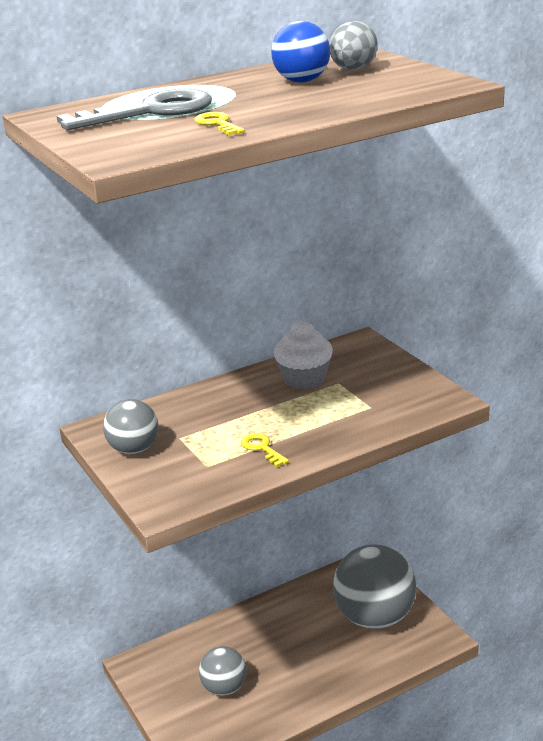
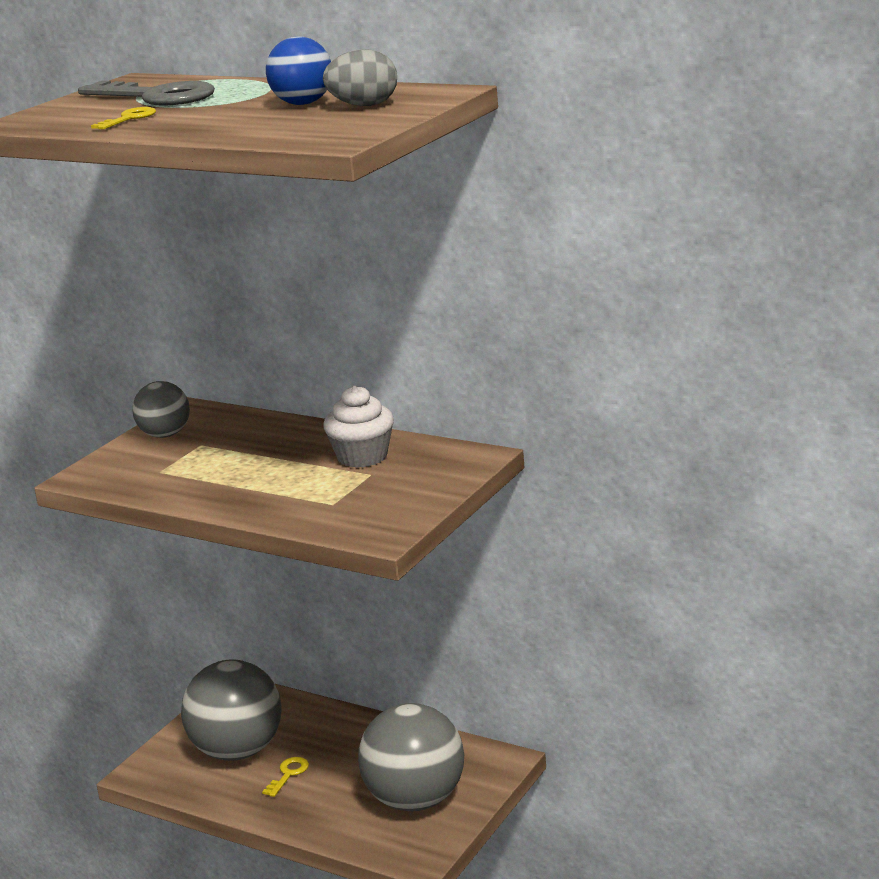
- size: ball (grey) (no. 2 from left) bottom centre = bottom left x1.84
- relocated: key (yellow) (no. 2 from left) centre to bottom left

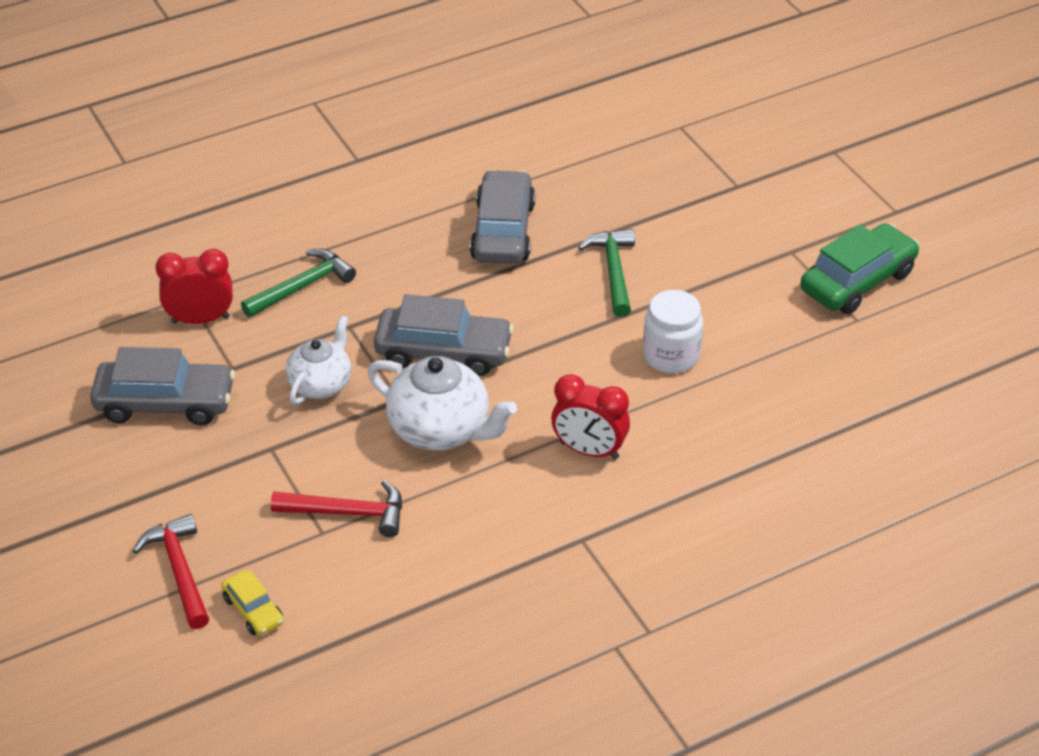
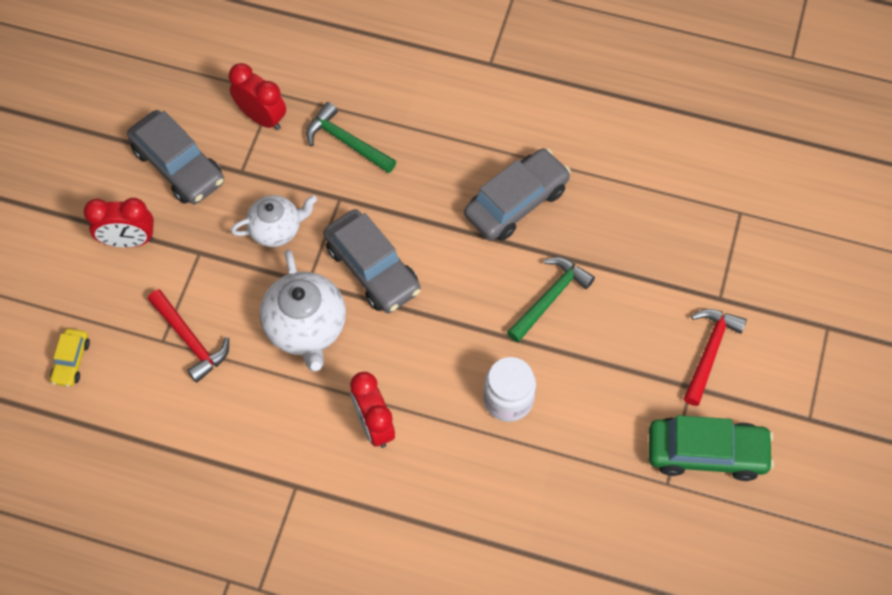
- relocated: hammer (red) (no. 1 from left in the first image) bottom left to hammer (red) (no. 2 from left) middle right
- spun: hammer (green) (no. 1 from left) middle left = top centre 150 degrees counterclockwise
- appeared: clock (red) (no. 1 from left) middle left

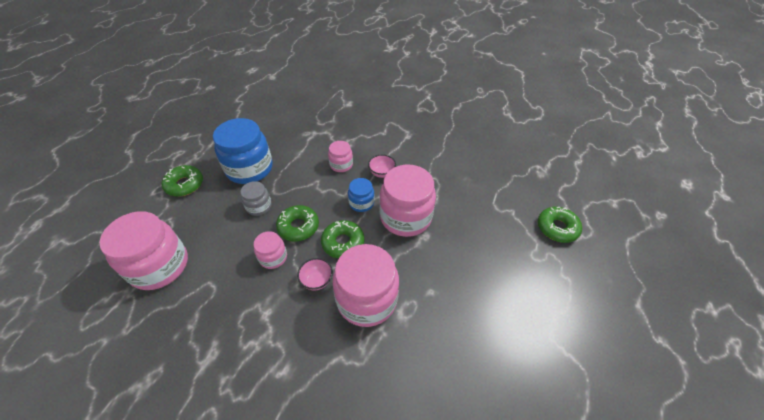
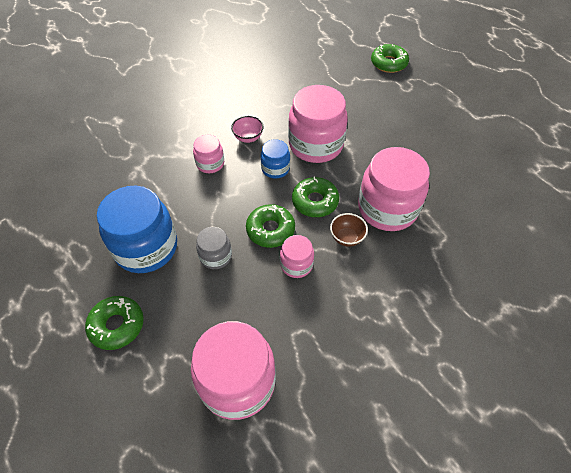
- colour: bowl (pink) (no. 1 from left) centre to bowl (brown) centre

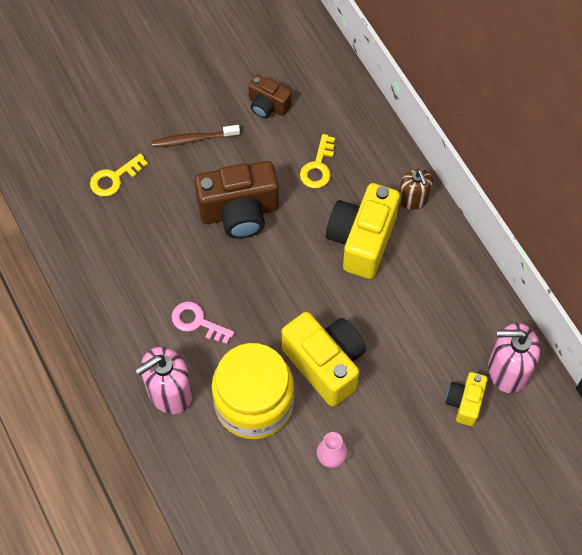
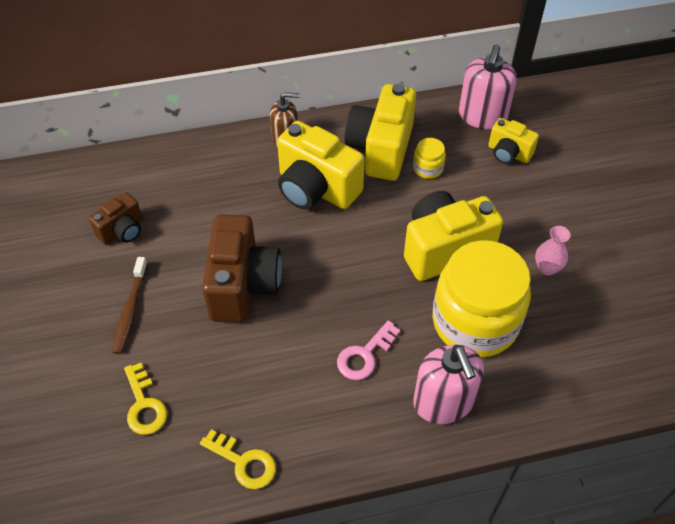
- relocated: key (yellow) (no. 2 from left) top centre to bottom centre
- appeared: camera (yellow) (no. 2 from left) top centre
- appeared: jar (yellow) (no. 1 from left) top centre

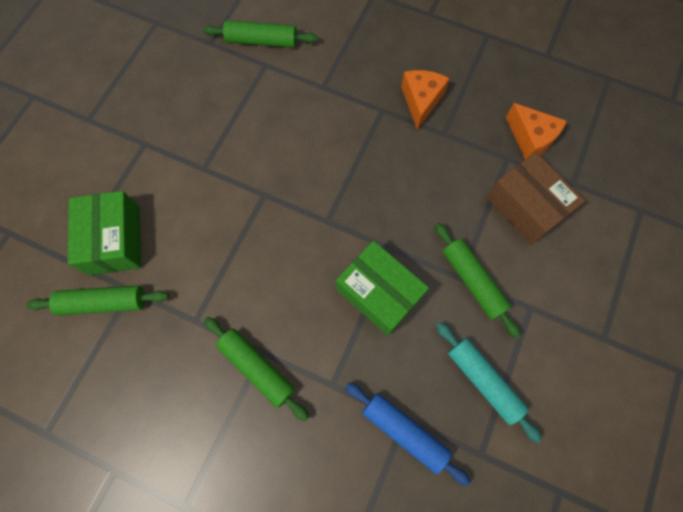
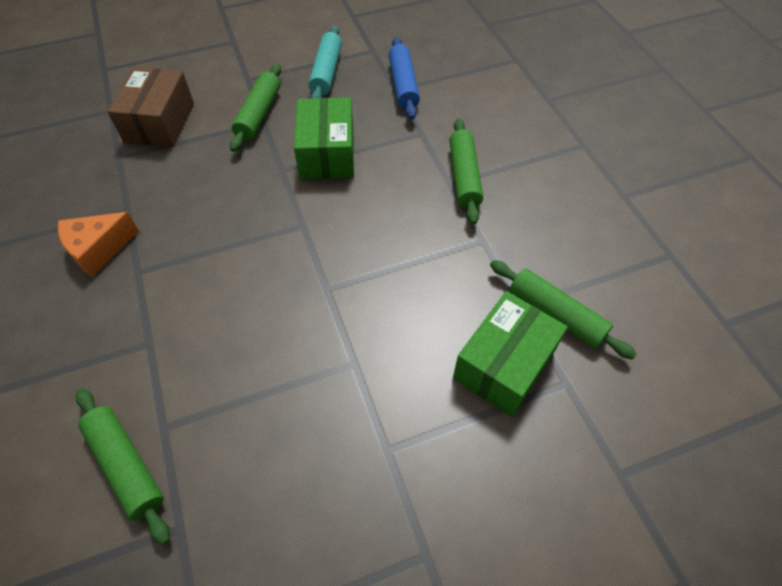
- missing: cheese (orange) (no. 2 from left) top right

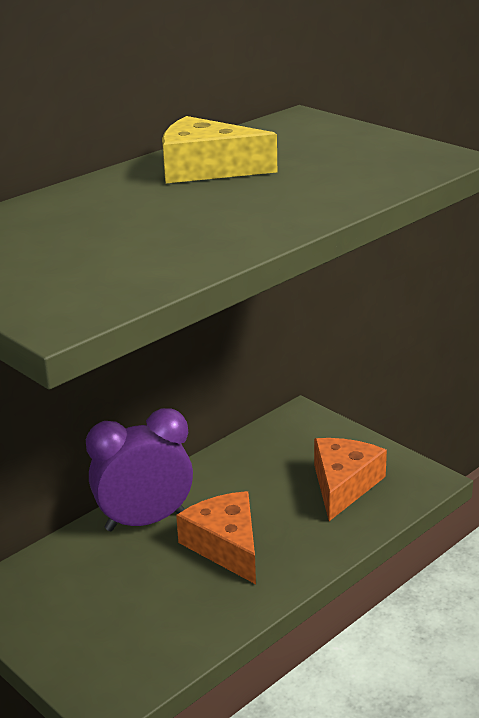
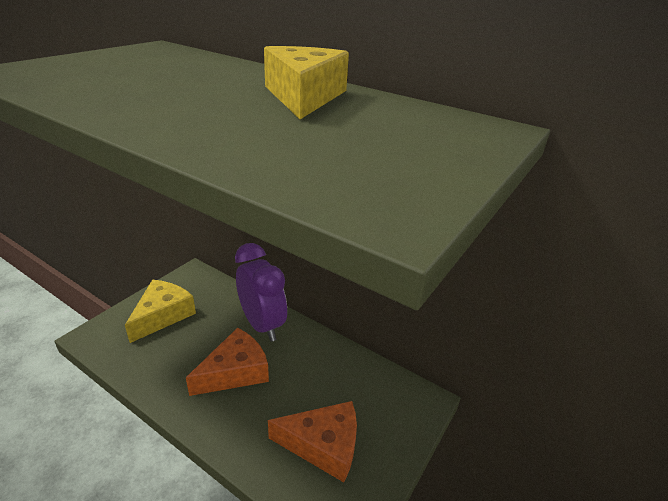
- appeared: cheese (yellow) (no. 1 from left) middle left

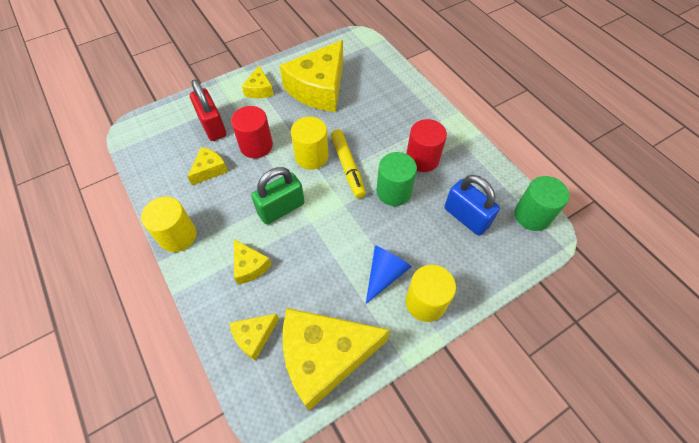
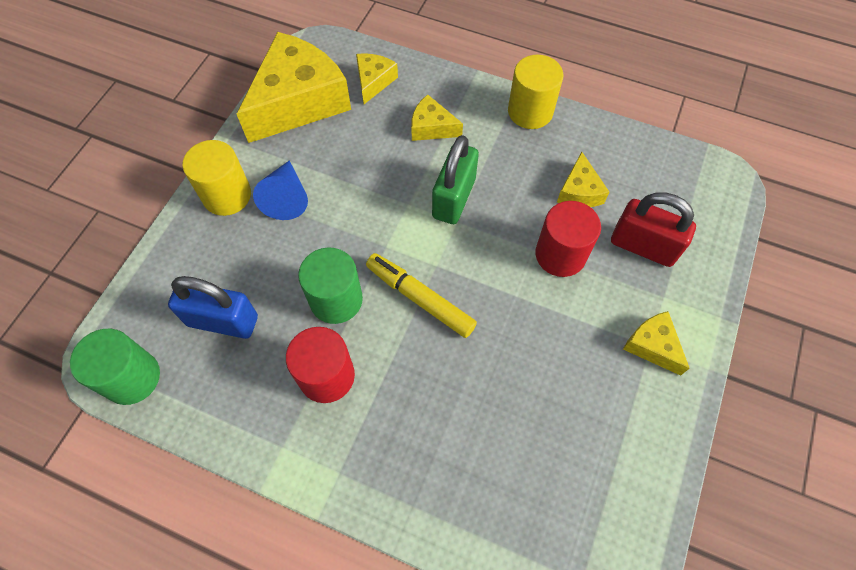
- missing: cheese (yellow) (no. 5 from left) top centre
- missing: cylinder (yellow) (no. 2 from left) top centre

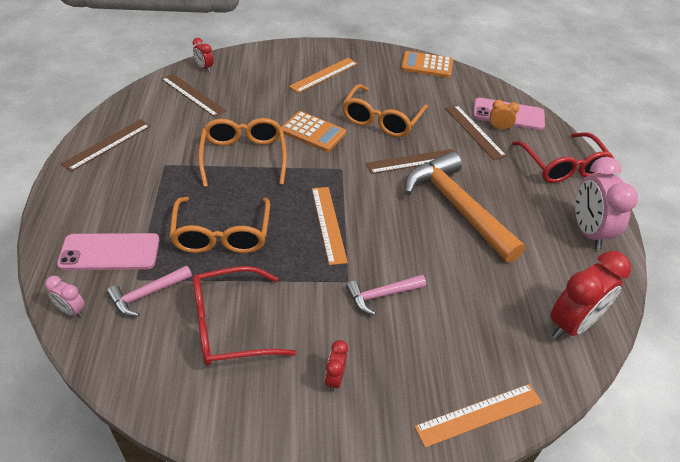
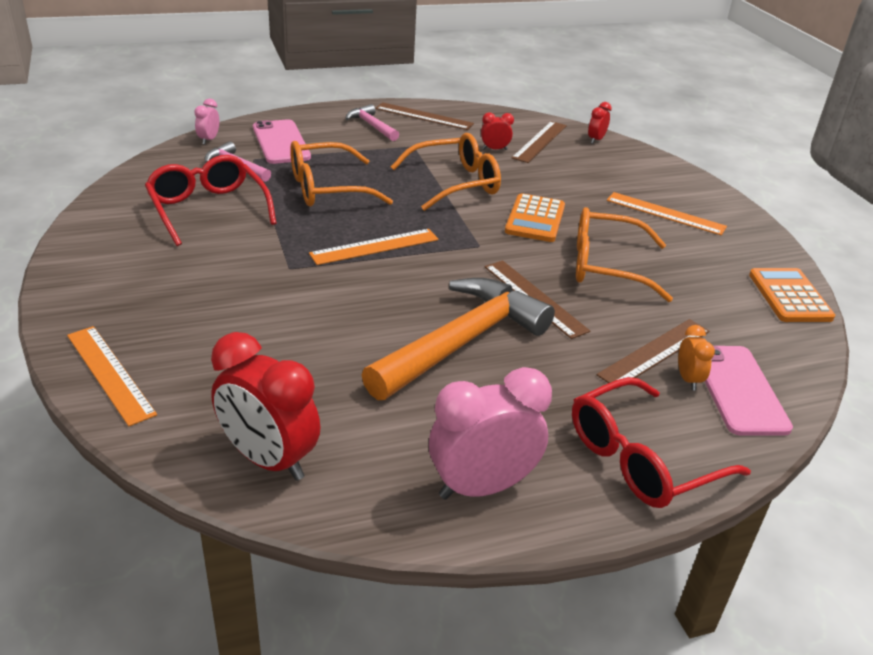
- relocated: clock (red) (no. 2 from left) bottom centre to top centre
- relocated: hammer (pink) (no. 2 from left) centre to top centre

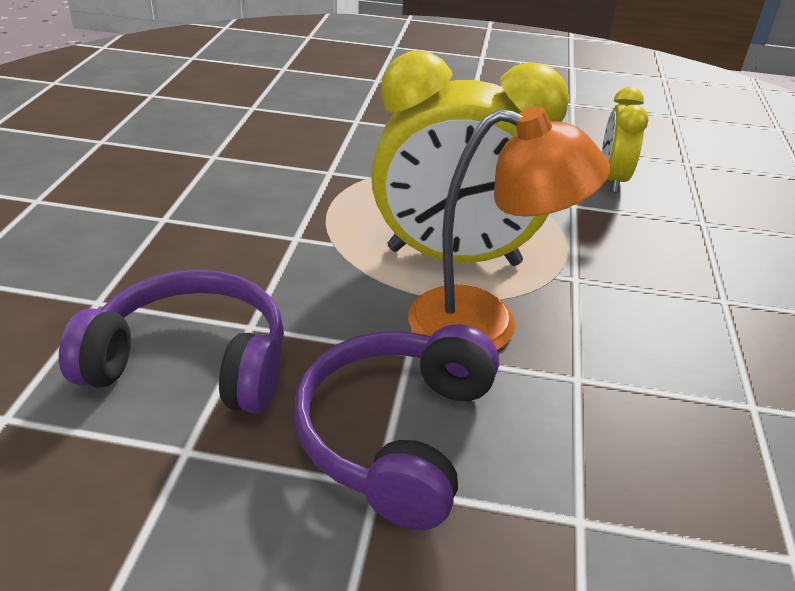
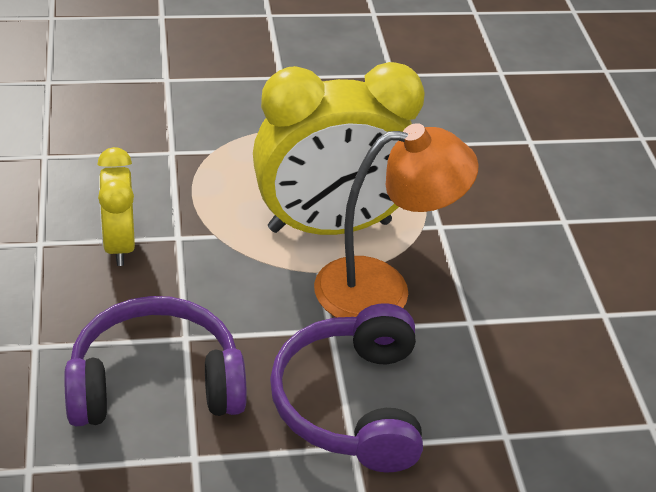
- relocated: clock (yellow) (no. 2 from left in the first image) top right to clock (yellow) (no. 1 from left) middle left

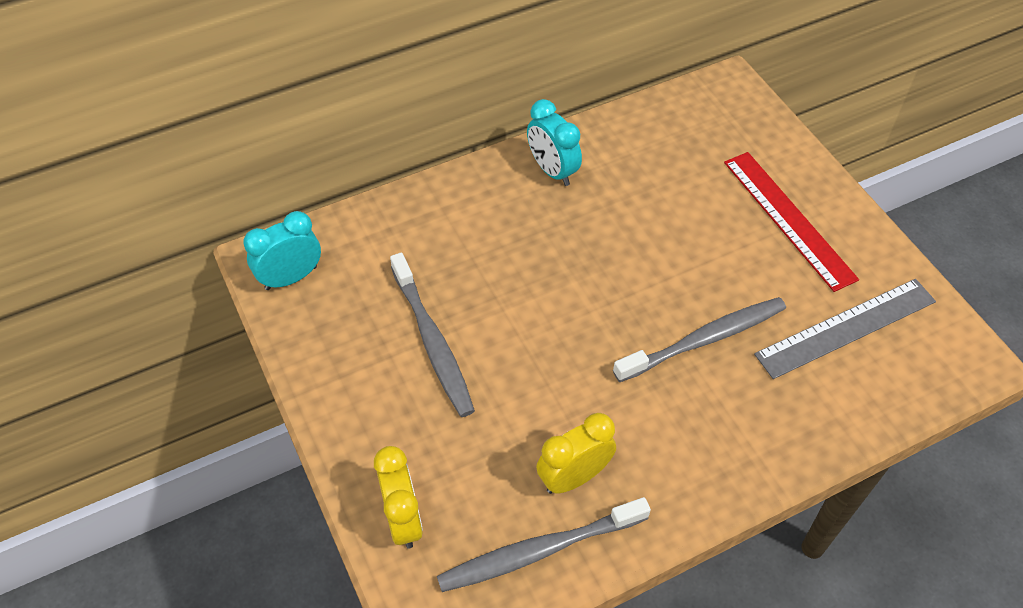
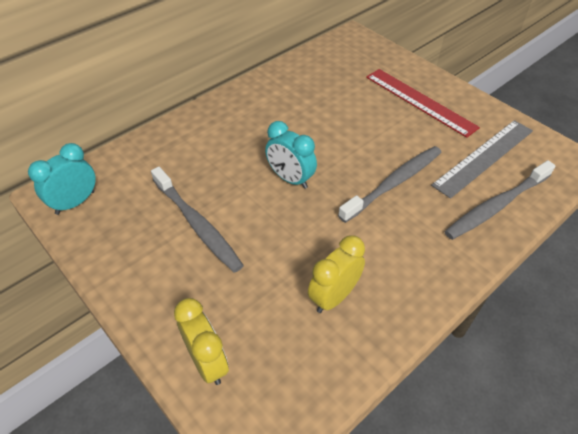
- relocated: toothbrush (grey) (no. 2 from left in the first image) bottom centre to toothbrush (grey) (no. 3 from left) middle right
- relocated: clock (turquoise) (no. 2 from left) top centre to centre

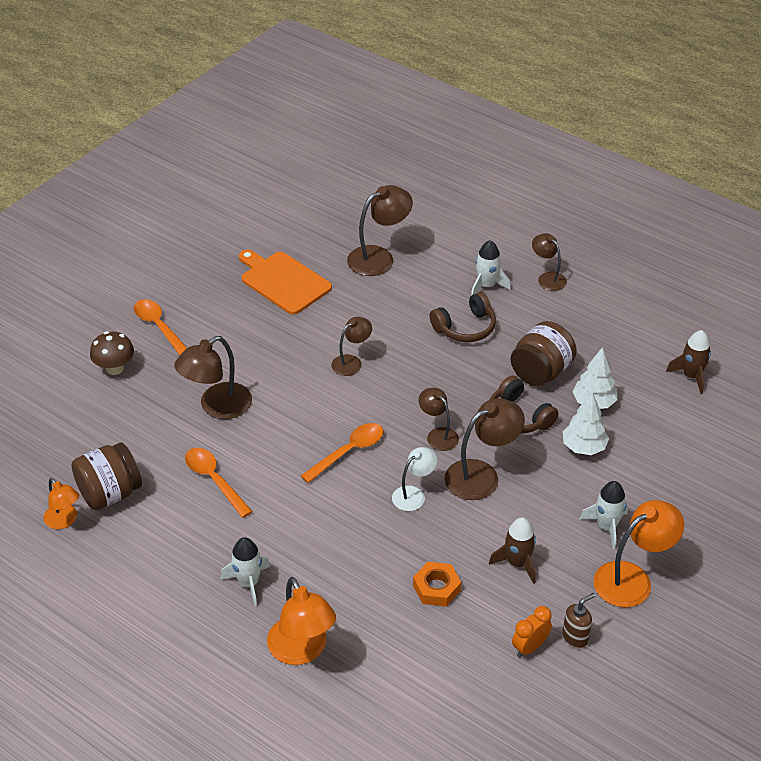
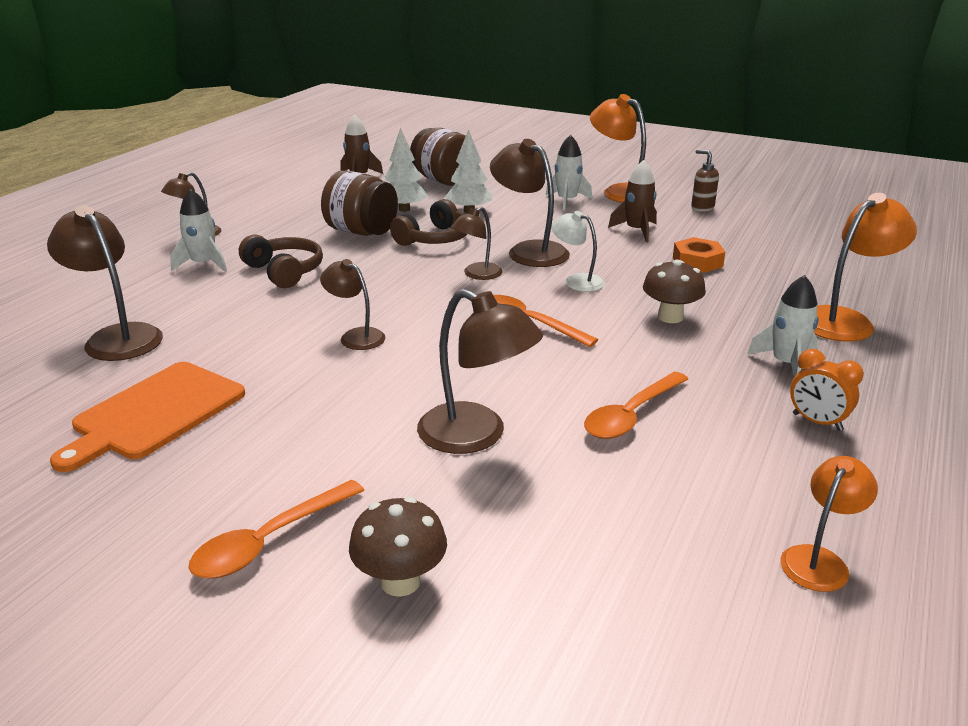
- relocated: jar (brown) (no. 1 from left in the first image) middle left to jar (brown) (no. 2 from left) top centre
- relocated: clock (orange) bottom right to middle right
- appeared: mushroom (brown) (no. 2 from left) middle right

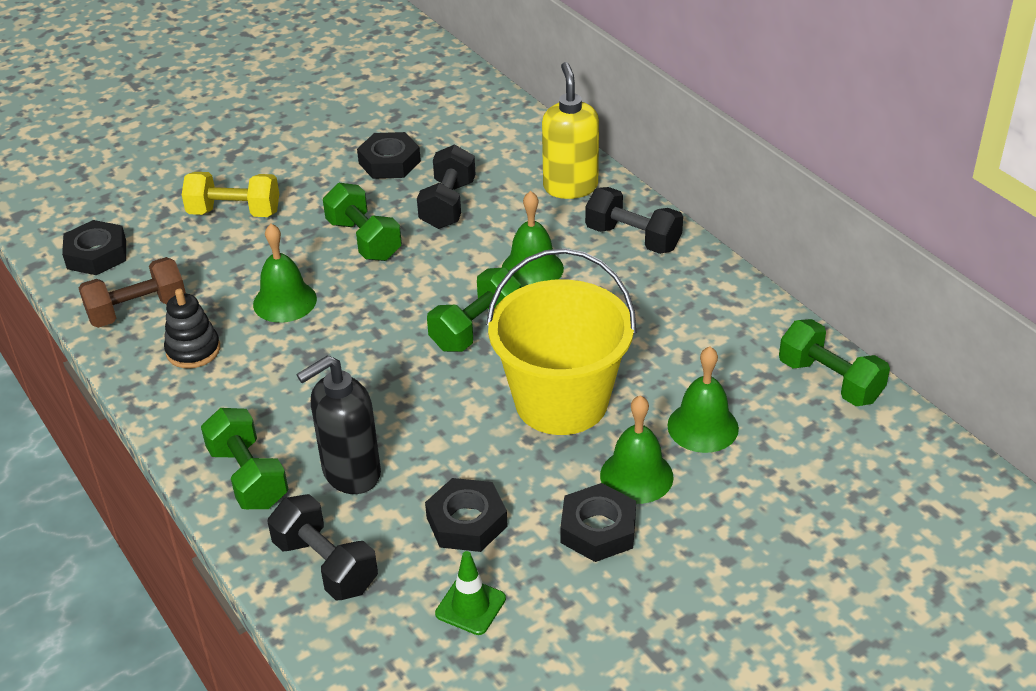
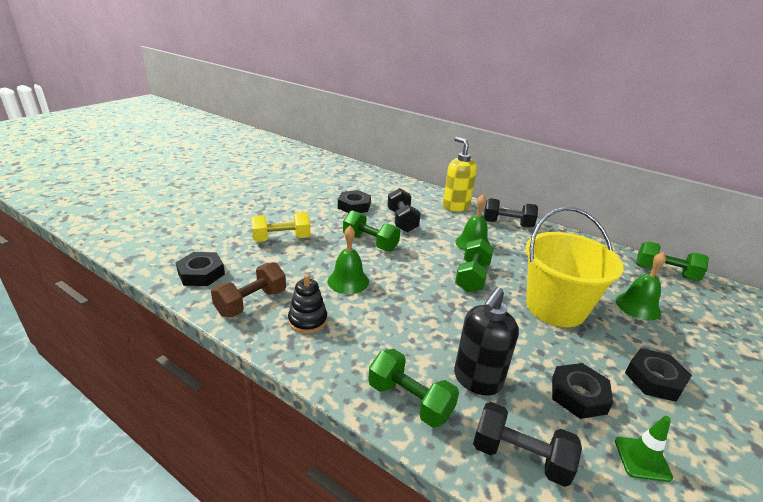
- missing: bell (green) (no. 3 from left) centre

